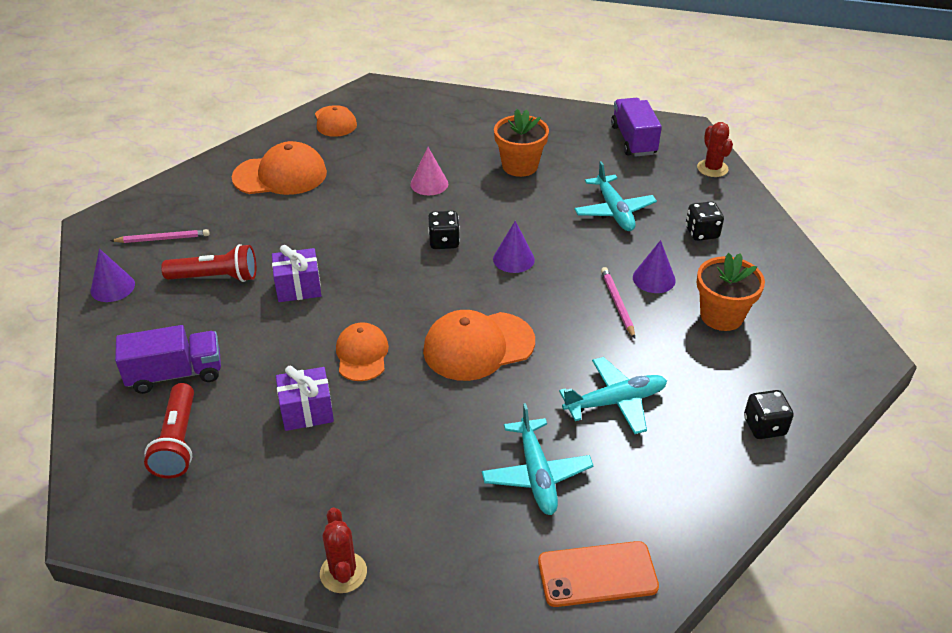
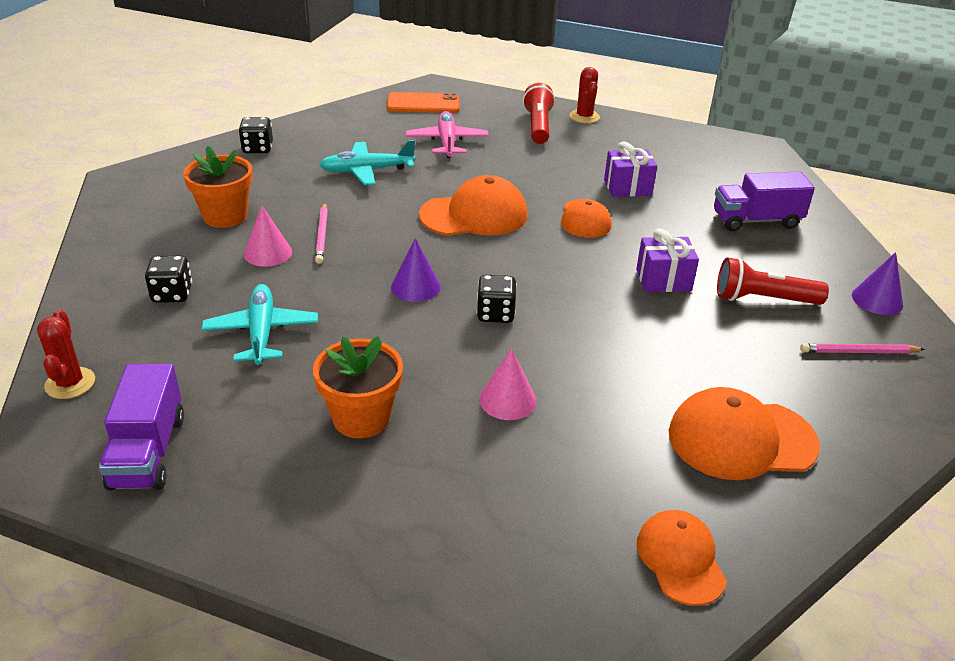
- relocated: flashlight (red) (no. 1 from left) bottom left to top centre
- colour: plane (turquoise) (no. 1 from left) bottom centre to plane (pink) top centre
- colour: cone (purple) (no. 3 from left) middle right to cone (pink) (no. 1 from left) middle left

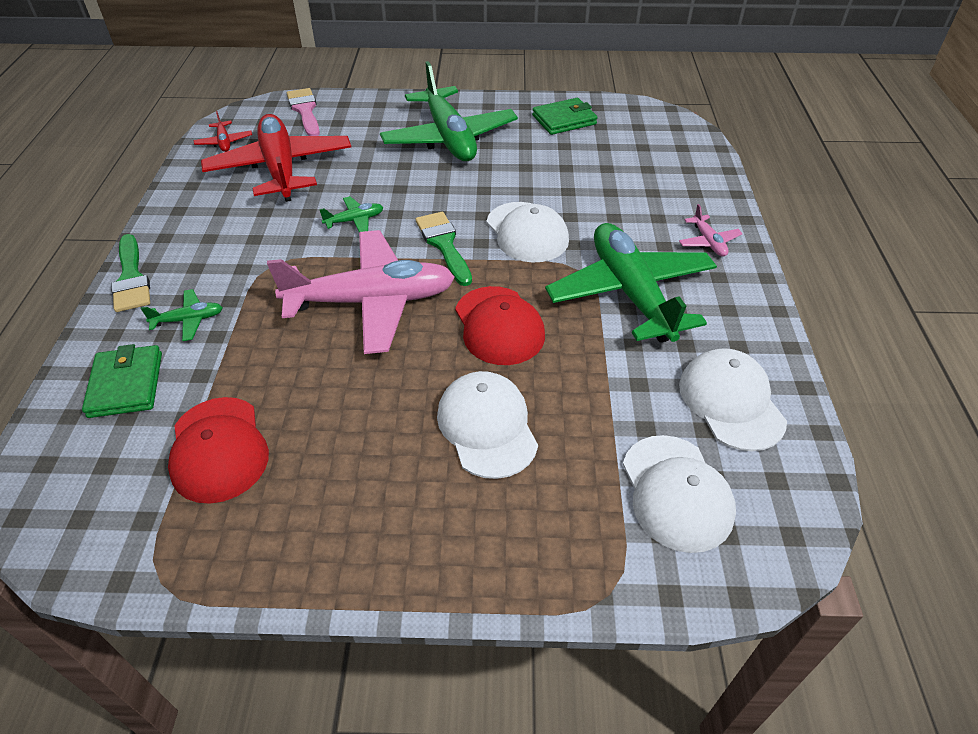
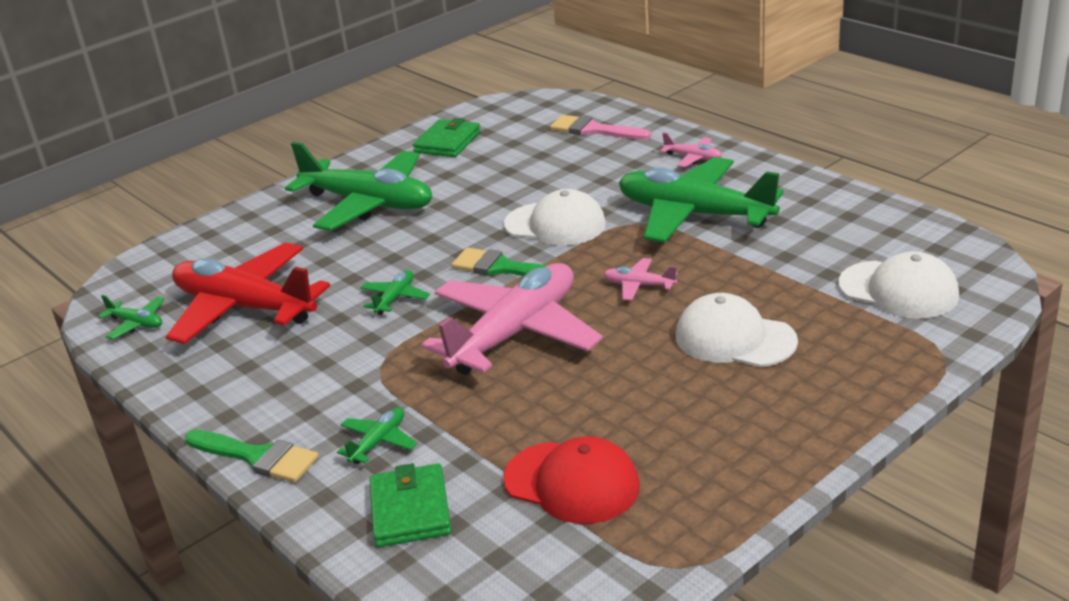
- spun: wallet (green) (no. 1 from left) middle left = bottom centre 45 degrees clockwise
- colour: plane (red) (no. 1 from left) top left to plane (green) (no. 1 from left) middle left
- relocated: brush (pink) top left to top centre
- exchanged: cap (red) (no. 2 from left) centre to plane (pink) (no. 2 from left) centre
- missing: cap (white) (no. 4 from left) middle right

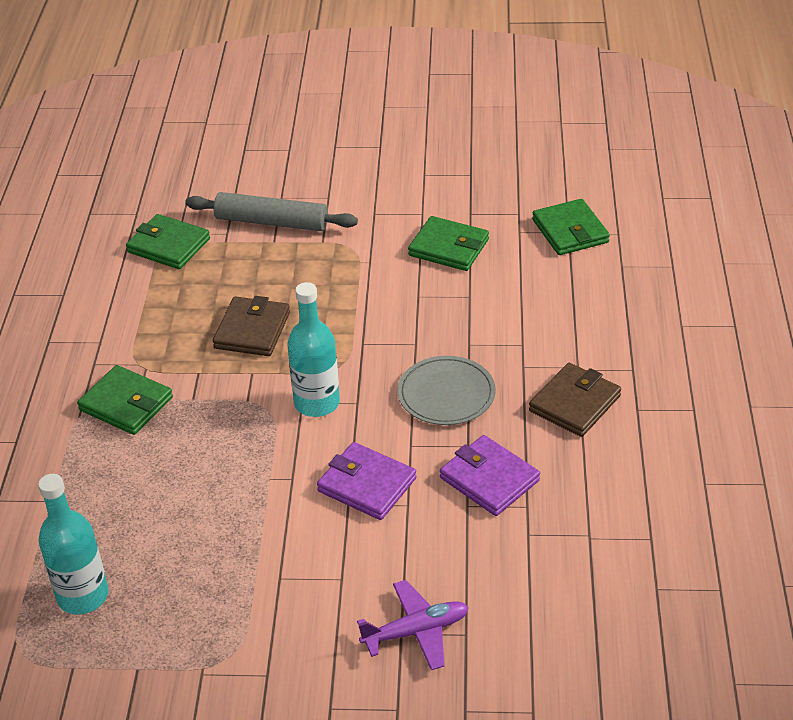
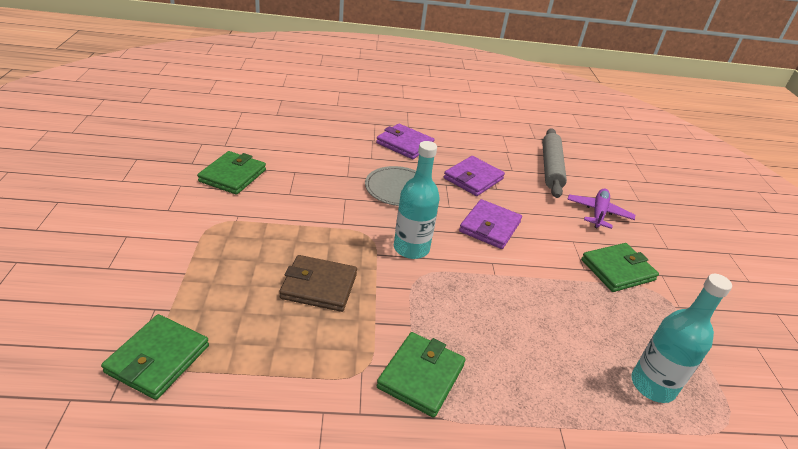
- relocated: rolling pin (grey) top centre to middle right
- spun: plane (purple) bottom centre = middle right 45 degrees clockwise
- colour: wallet (brown) (no. 2 from left) middle right to wallet (purple) (no. 1 from left) top centre
- relocated: wallet (green) (no. 4 from left) top right to middle right

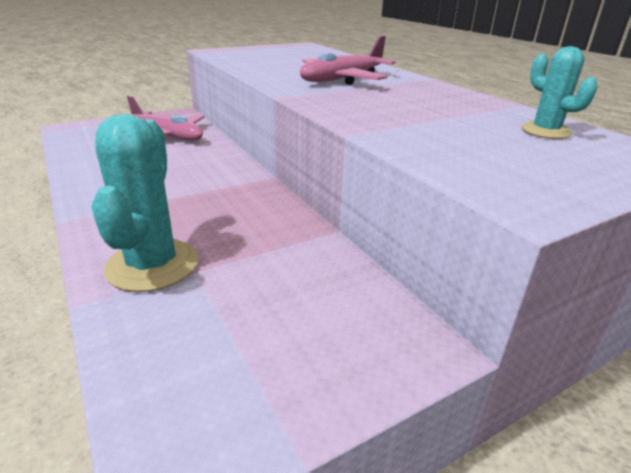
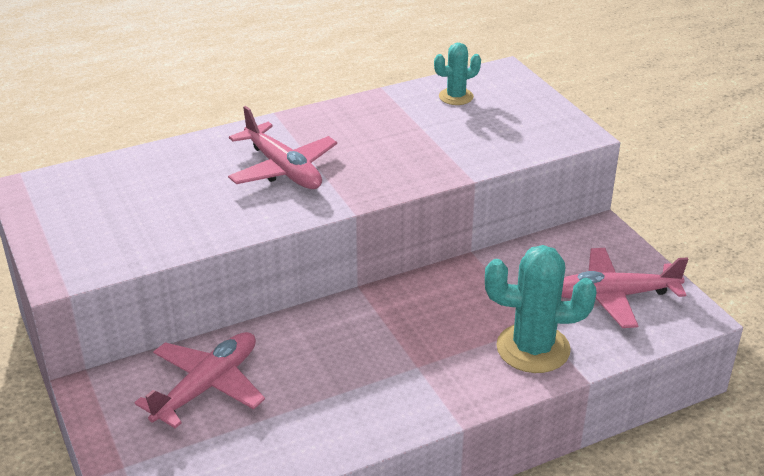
- appeared: plane (pink) (no. 3 from left) middle right

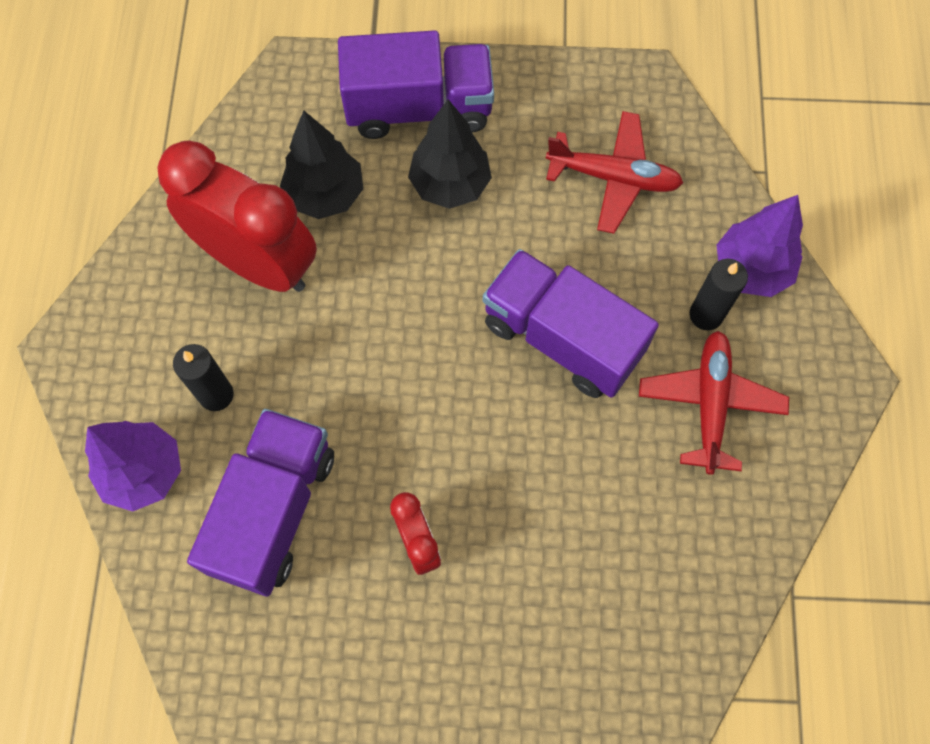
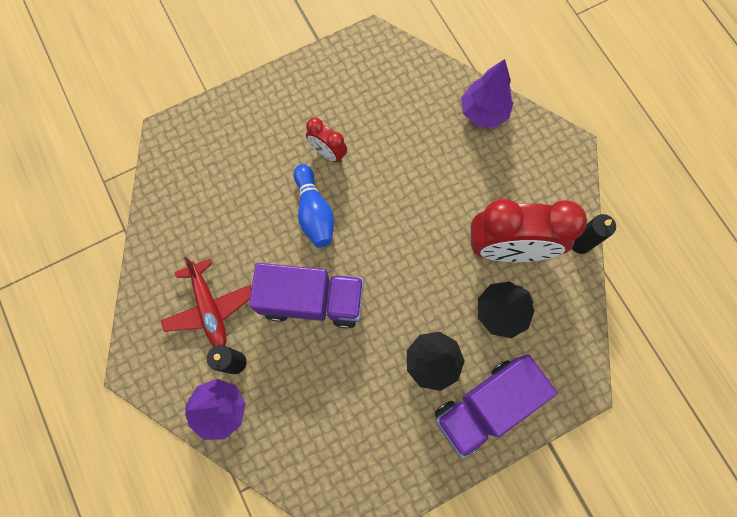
- relocated: candle (black) (no. 1 from left in the first image) middle left to candle (black) (no. 2 from left) middle right
- missing: truck (purple) (no. 1 from left) bottom left
- missing: plane (red) (no. 1 from left) top centre
- appeared: bowling pin (blue) centre

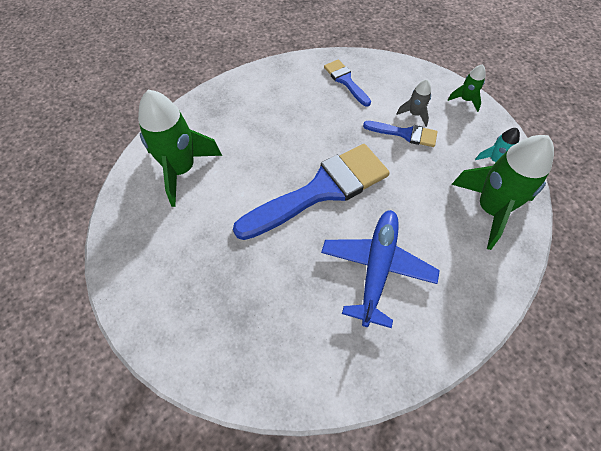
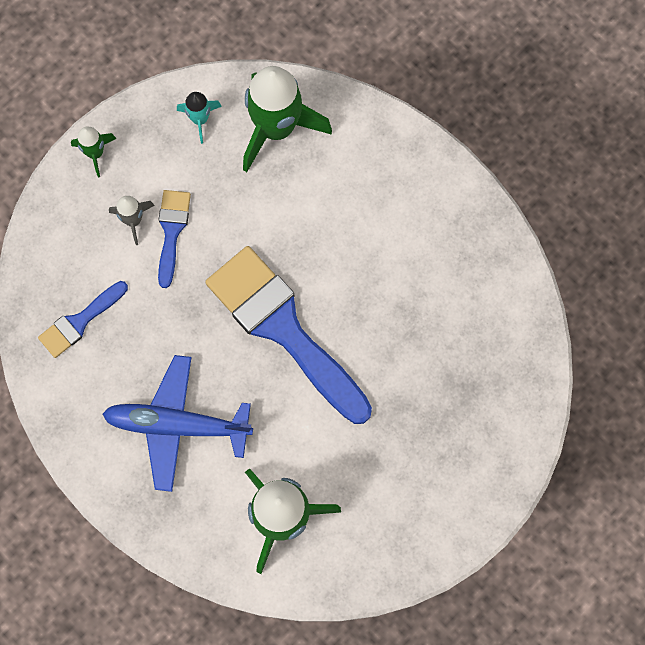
- relocated: plane (blue) centre to middle left

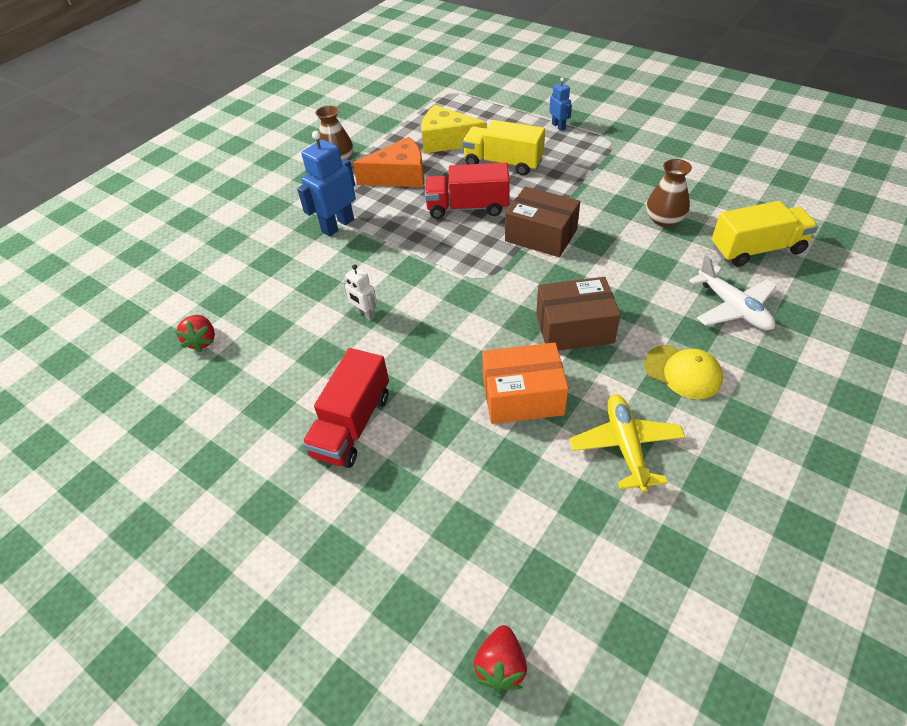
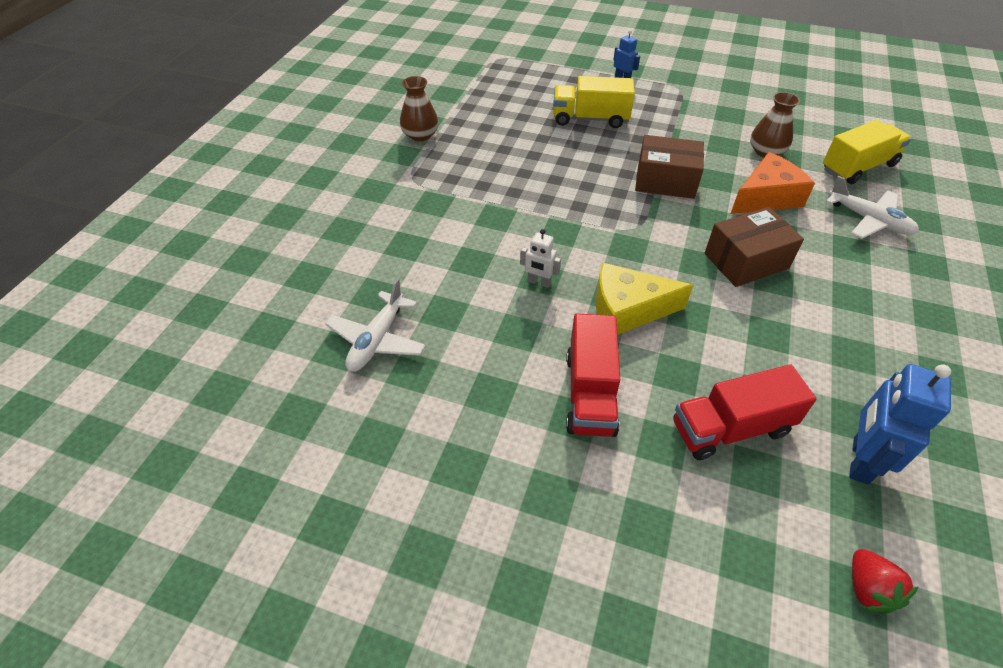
- exchanged: strawberry (red) (no. 1 from left) middle left to plane (white) (no. 1 from left) centre
- relocated: robot (blue) (no. 1 from left in the first image) top centre to robot (blue) (no. 2 from left) middle right
- relocated: cheese (orange) top centre to top right
- relocated: cheese (yellow) top centre to centre
- relocated: truck (red) (no. 2 from left) top centre to middle right
- missing: box (orange) centre
- missing: plane (yellow) middle right
- missing: cap (yellow) middle right

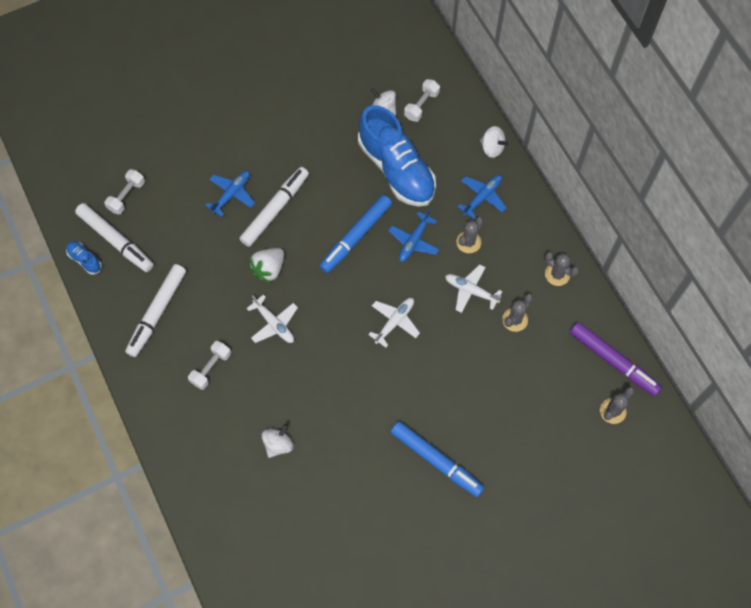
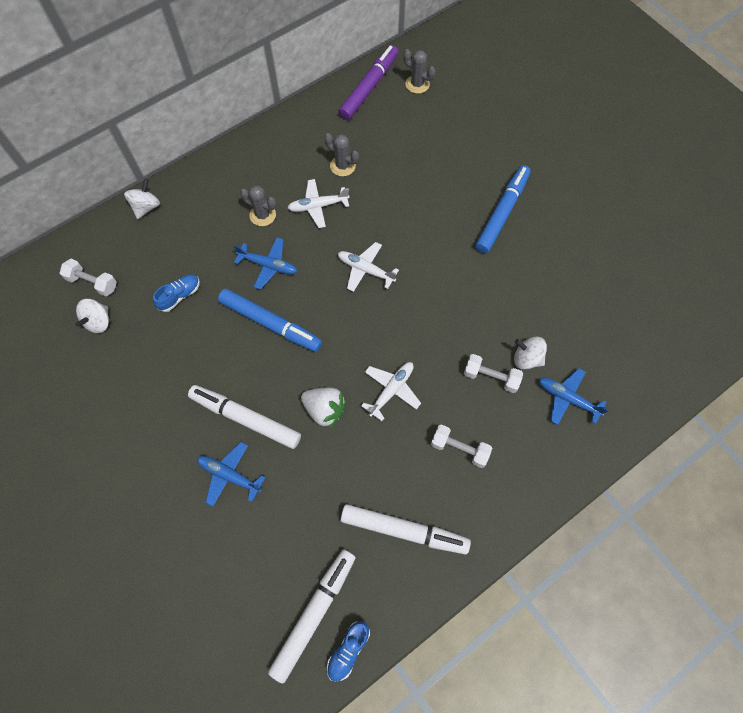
- relocated: dumbbell (white) (no. 1 from left in the first image) top left to dumbbell (white) (no. 3 from left) centre
- size: shoe (blue) (no. 2 from left in the first image) top centre = middle left x0.40
- spun: plane (white) (no. 3 from left in the first image) centre = top centre 60 degrees clockwise
- relocated: plane (blue) (no. 3 from left) top centre to middle right
- missing: cactus (grey) (no. 3 from left) middle right

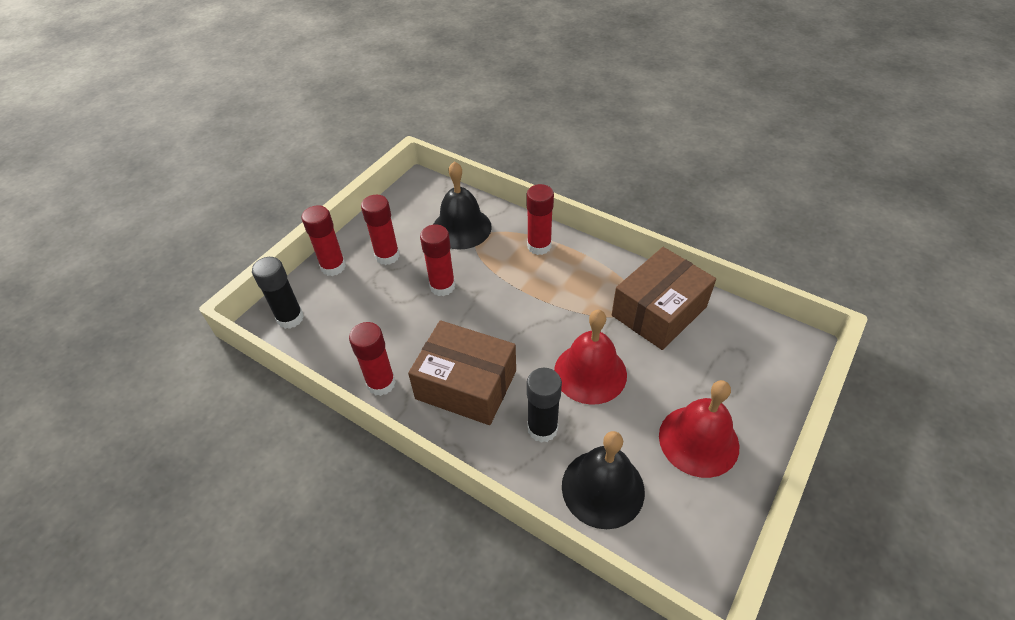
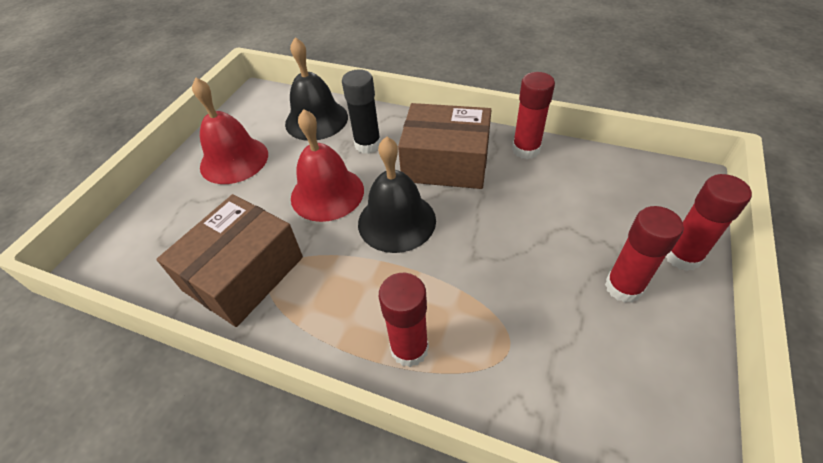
- missing: glue stick (black) (no. 1 from left) middle left
- missing: glue stick (red) (no. 4 from left) centre
- relocated: bell (black) (no. 1 from left in the first image) top centre to bell (black) (no. 2 from left) centre

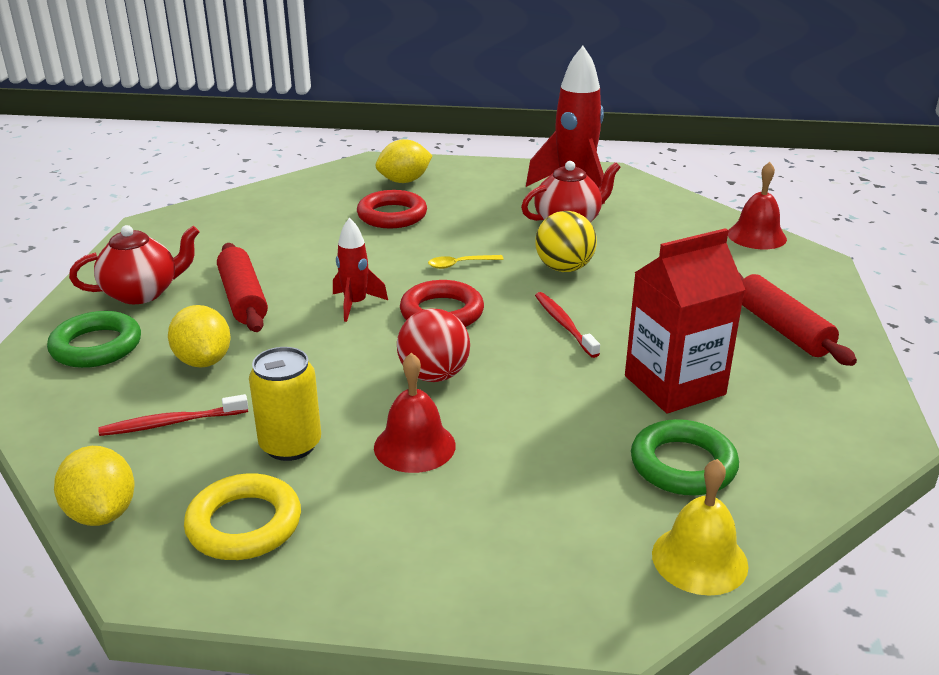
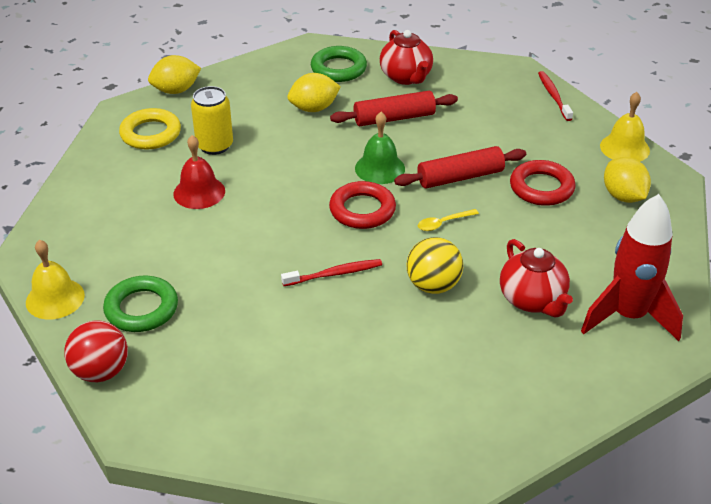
- relocated: toothbrush (red) (no. 1 from left in the first image) middle left to toothbrush (red) (no. 2 from left) top right
- exchanged: rocket (red) (no. 1 from left) centre to bell (green) top centre
- relocated: ball (red) centre to bottom left
- spun: spoon (yellow) centre = centre 105 degrees counterclockwise
- missing: carton (red) middle right
- missing: bell (red) (no. 2 from left) top right
- relocated: rolling pin (red) (no. 2 from left) middle right to top centre
- appeared: bell (yellow) (no. 2 from left) top right

